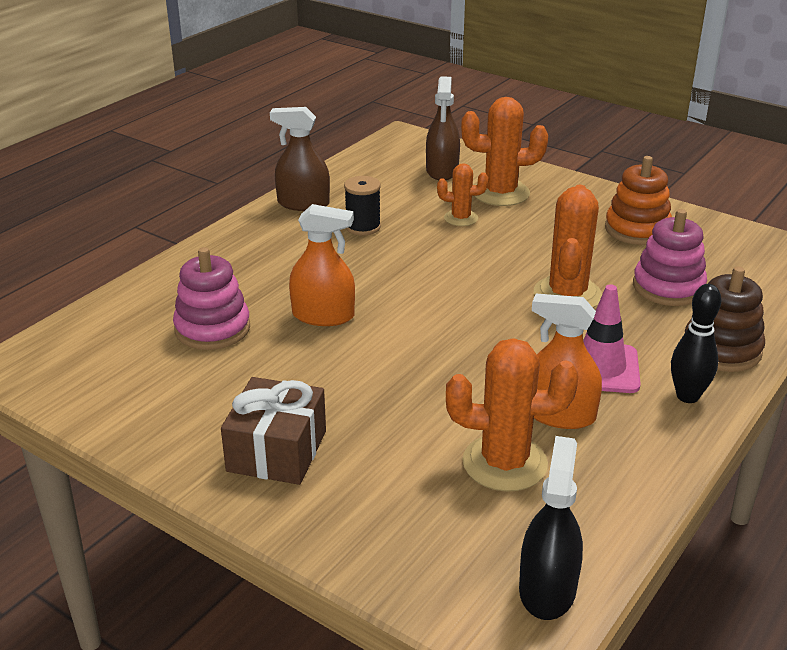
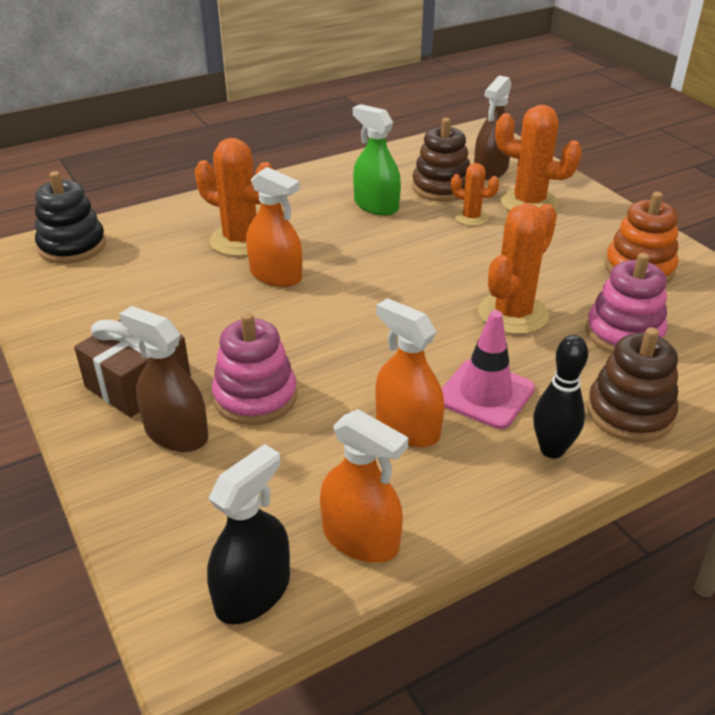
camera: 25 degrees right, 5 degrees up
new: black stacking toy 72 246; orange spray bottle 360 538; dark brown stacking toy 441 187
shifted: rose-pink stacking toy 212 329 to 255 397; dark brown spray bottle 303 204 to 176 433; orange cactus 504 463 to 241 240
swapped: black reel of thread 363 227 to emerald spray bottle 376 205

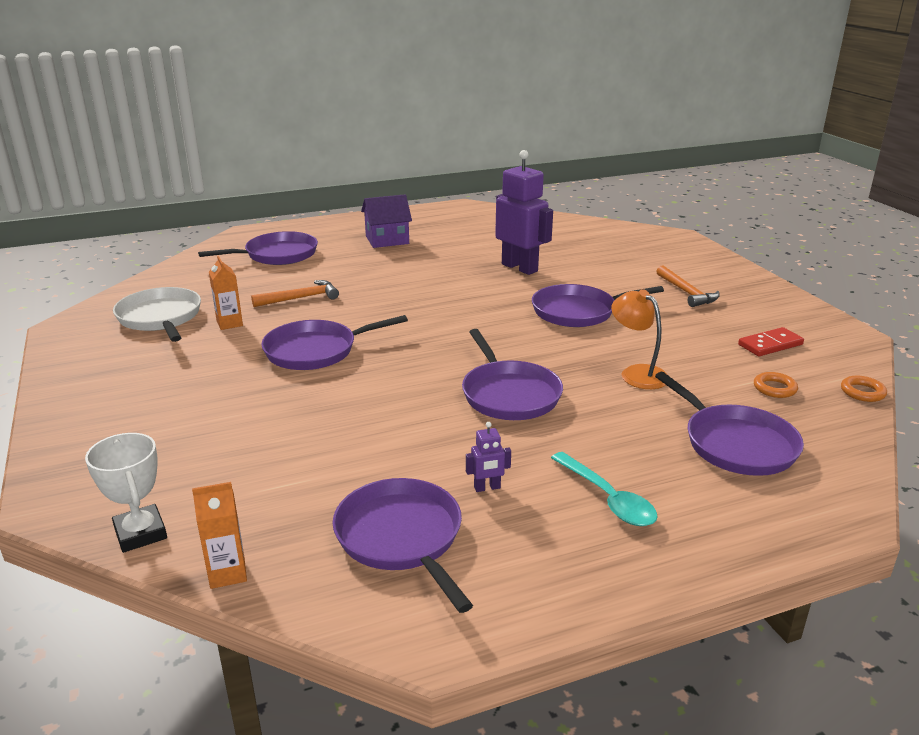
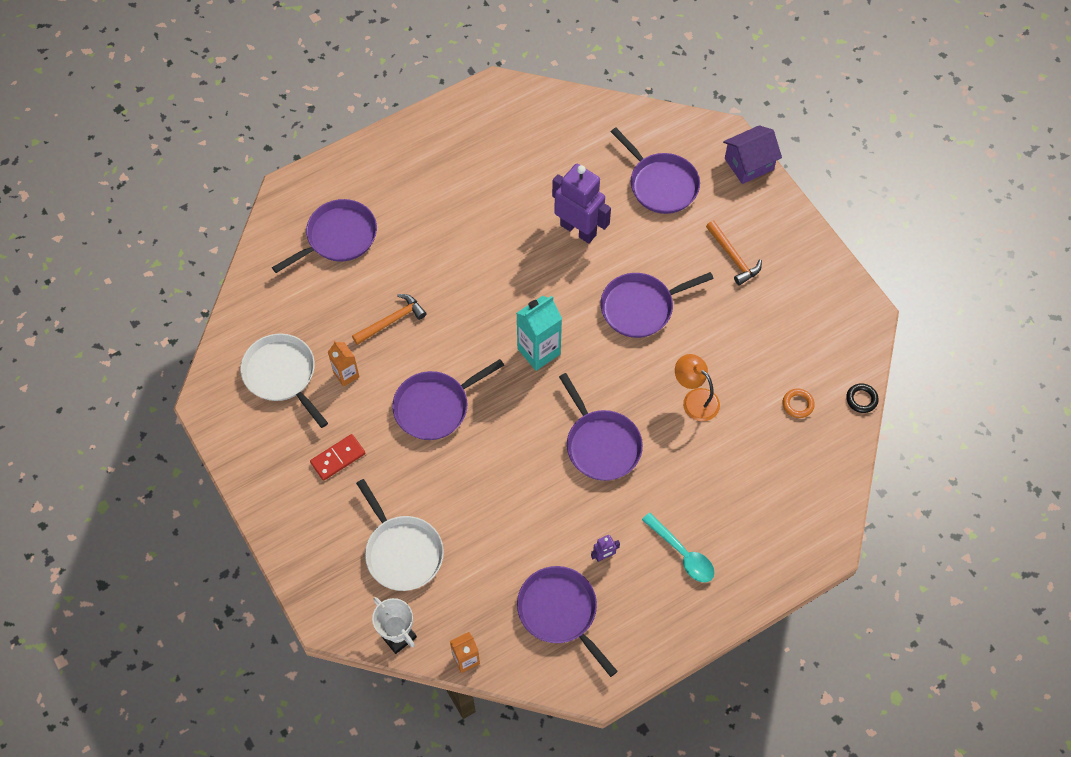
camera: 10 degrees left, 35 degrees up
new: snow-white frying pan 402 552; teal carton 539 351
shifted: violet toy house 387 240 to 749 164; violet frying pan 736 444 to 661 184; red domino 770 345 to 338 458
repainted: orange torus 862 392 to black torus 861 399

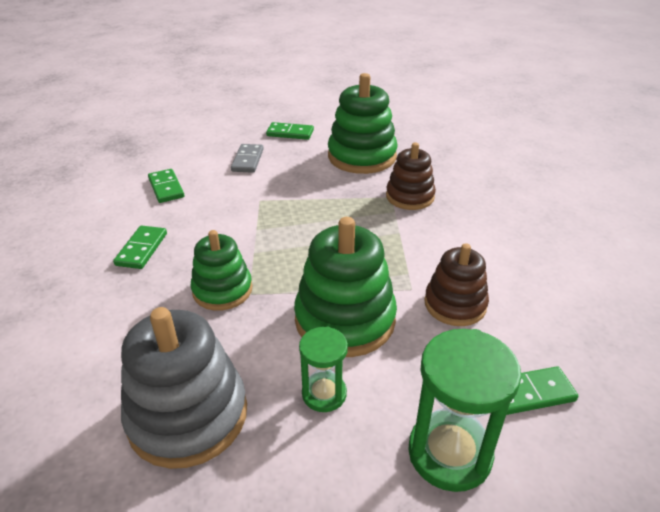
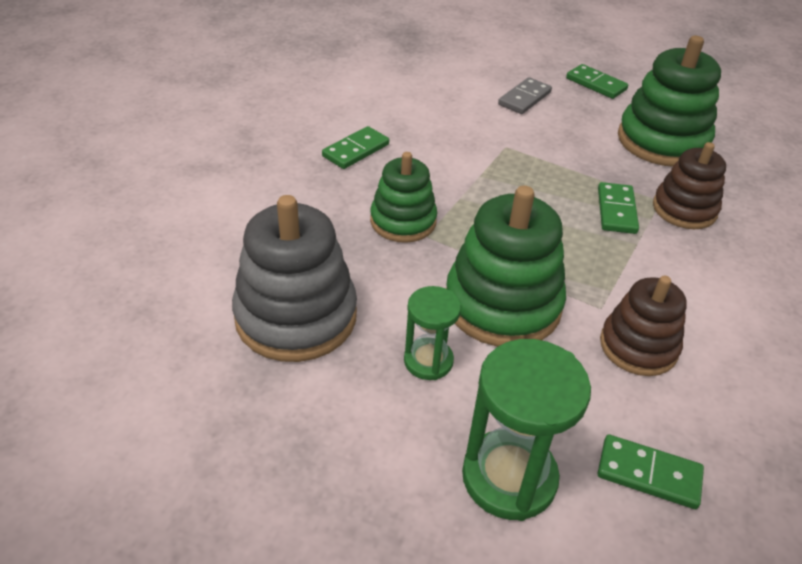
camera: 30 degrees right, 5 degrees up
shifted: emerald domino 166 188 to 616 210

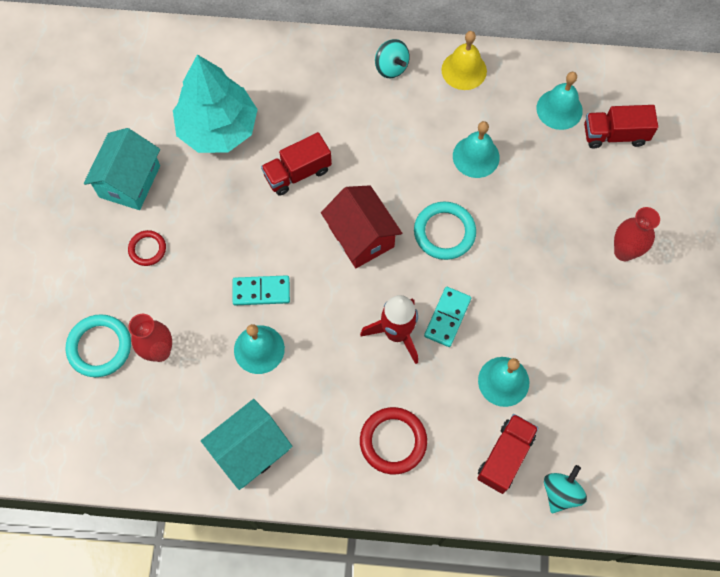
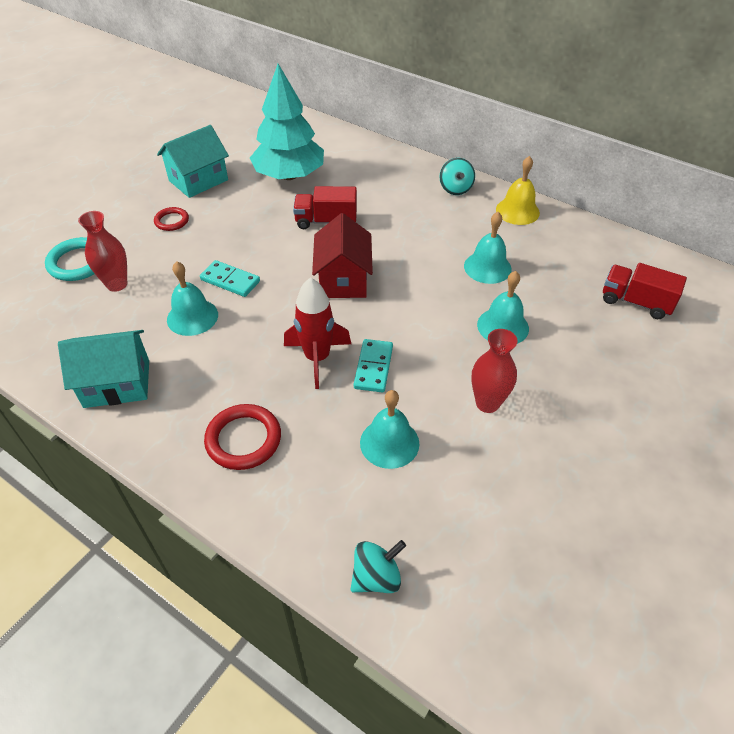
camera: 30 degrees right, 20 degrees down
gone: teal torus 444 232; red truck 505 457
shifted: teal bell 559 109 to 503 326; red tall vase 624 252 to 487 403
rotated: teal domino 447 317 = 373 367 45 degrees counterclockwise

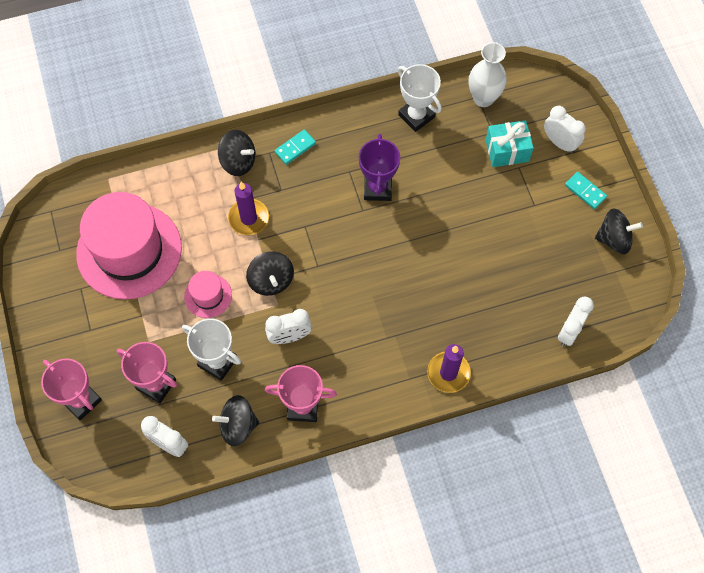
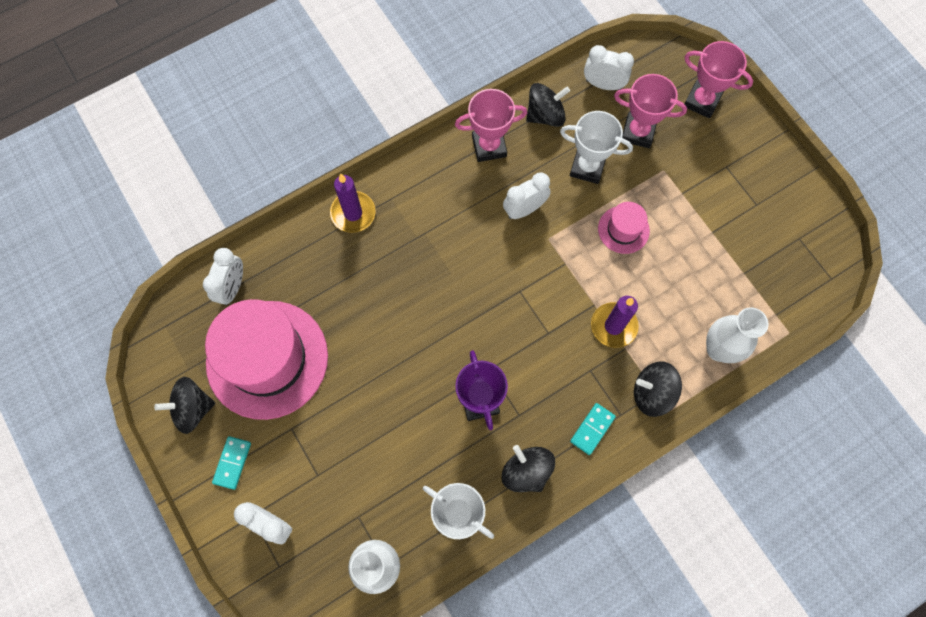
camera: 165 degrees right, 5 degrees up
gone: teal present 507 150
new: snow-white tall vase 719 349
shifted: rose-pink top hat 129 251 to 267 359; black whirligig 271 280 to 526 471
rotated: teal domino 585 191 = 232 463 75 degrees clockwise

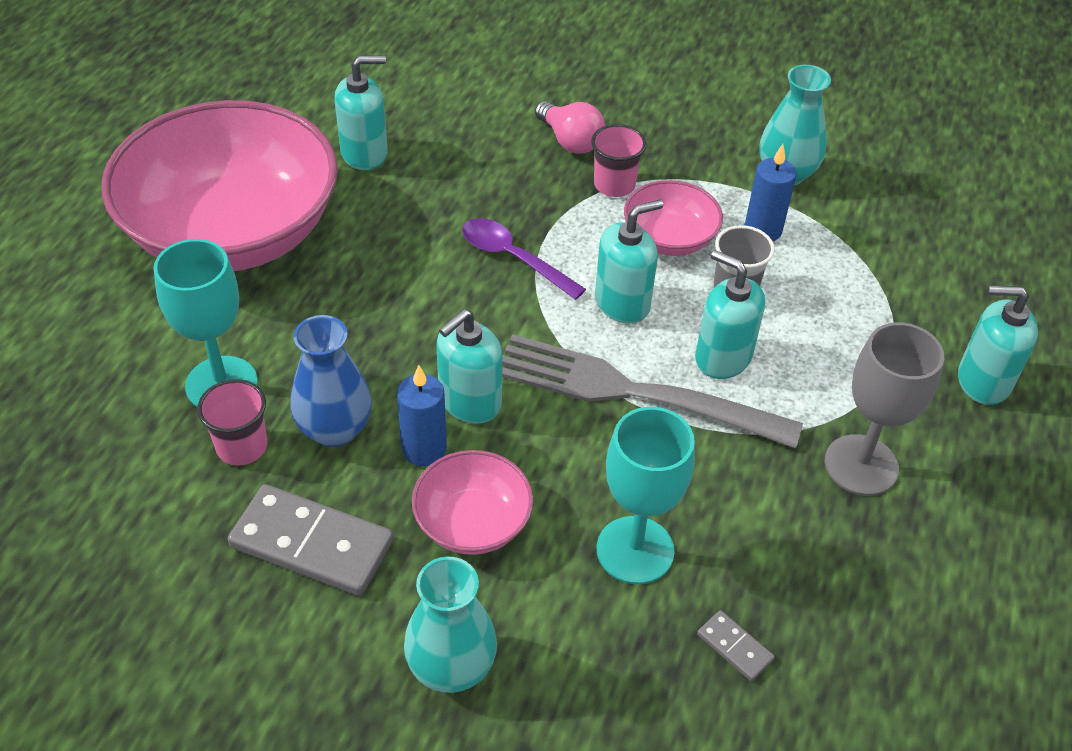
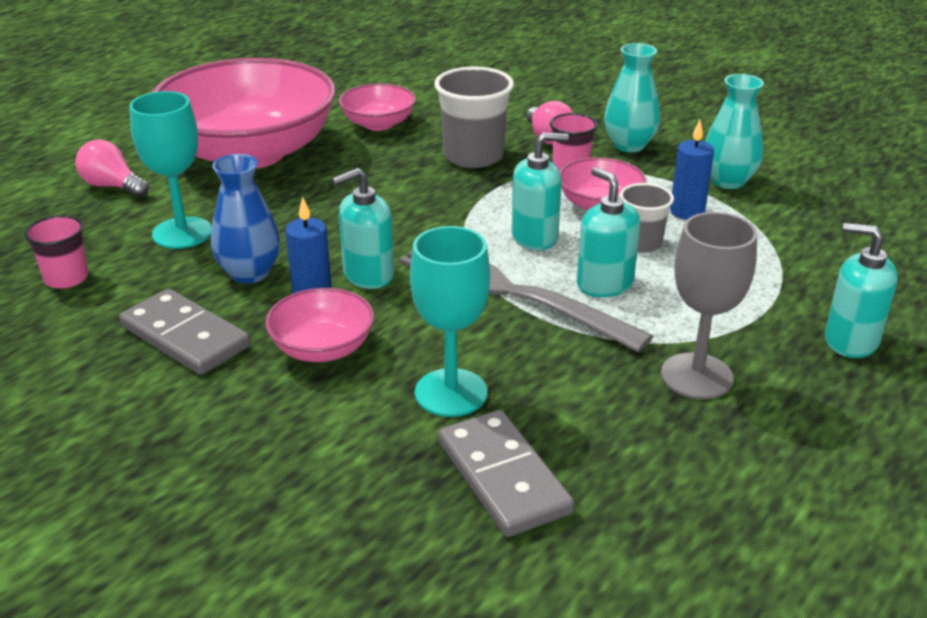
camera: 20 degrees right, 15 degrees down
gone: violet teaspoon 513 258
new: rose-pink bulb 112 186; gray beaker 473 156
shifted: rose-pink beaker 242 446 to 66 278; teal tall vase 451 667 to 629 145
swapped: teal soap pump 364 153 to rose-pink serving bowl 378 124
scaled: gray domino 735 647 = 503 477 x2.16

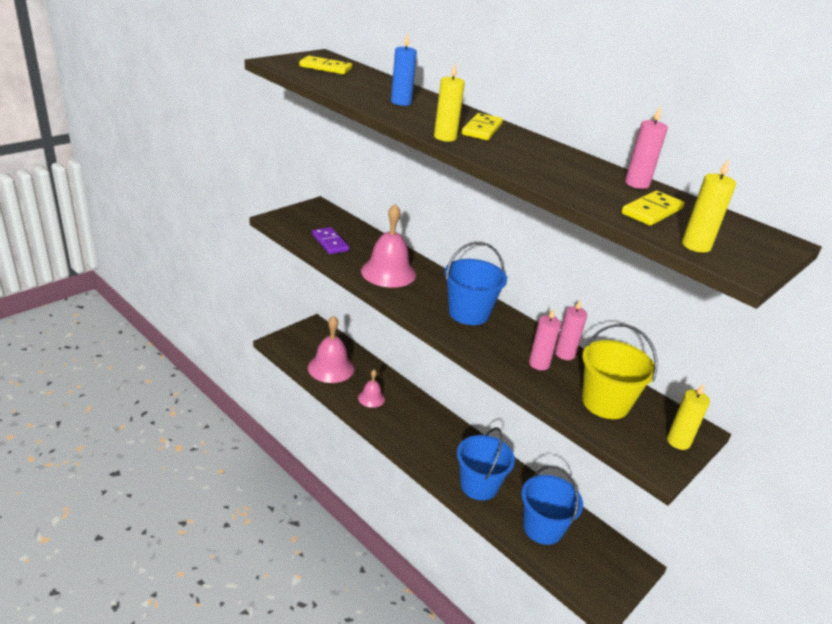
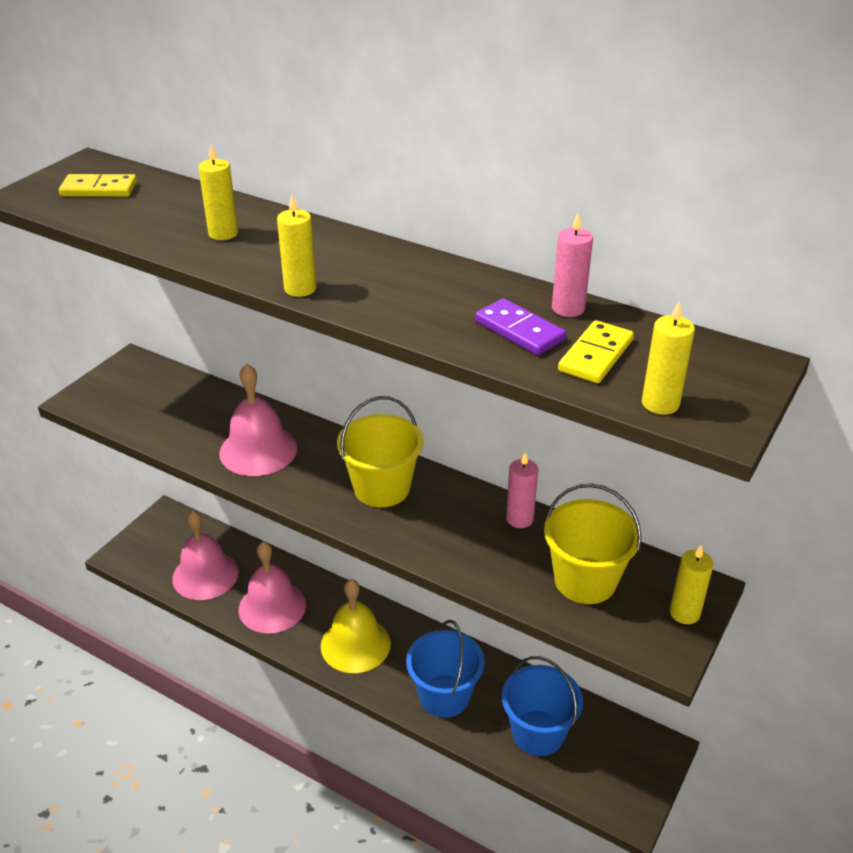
camera: 10 degrees left, 5 degrees up
gone: yellow domino 482 129; rose-pink candle 539 364
new: yellow bell 355 644
shifted: violet domino 330 242 to 519 330
repainted: cobalt candle 401 102 to yellow candle 223 233; cobalt sand bucket 469 313 to yellow sand bucket 382 488
scaled: rose-pink bell 371 398 = 272 606 x1.80

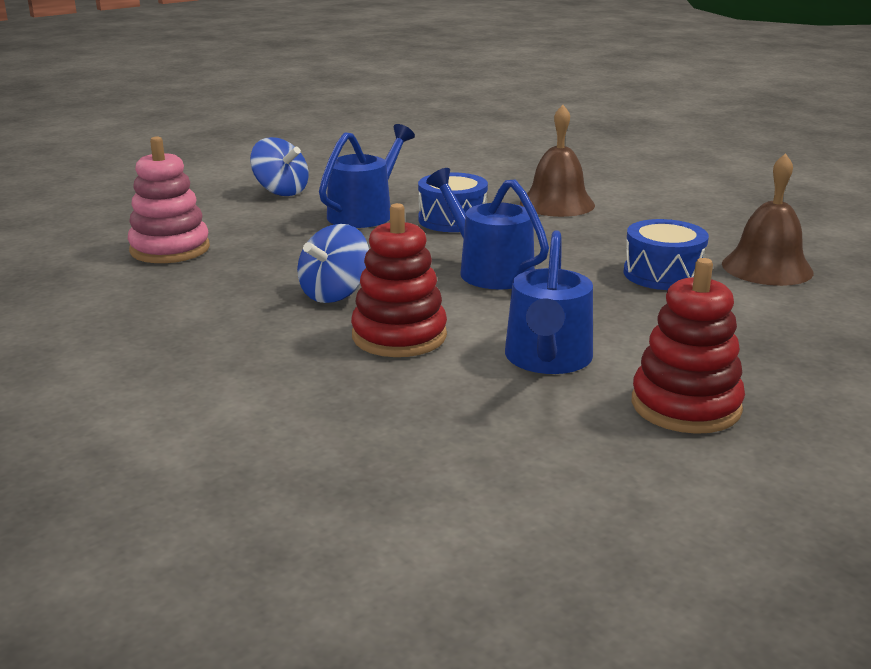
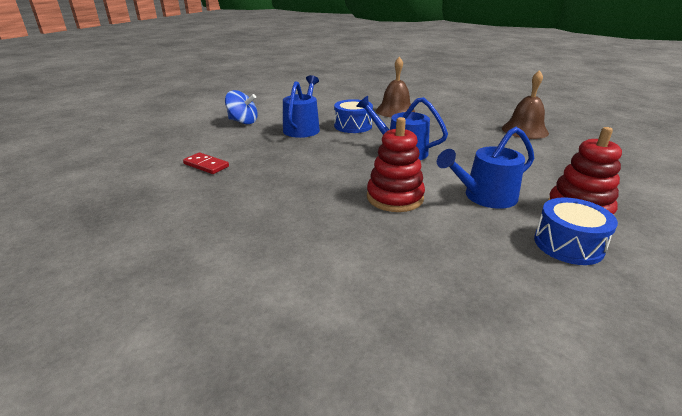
camera: 20 degrees left, 5 degrees up
gone: cobalt whirligig 335 294
shifted: cobalt toy drum 663 274 to 568 244
swapped: rose-pink stacking toy 170 249 to red domino 206 165
rotated: cobalt watering pot 547 359 = 485 197 75 degrees clockwise

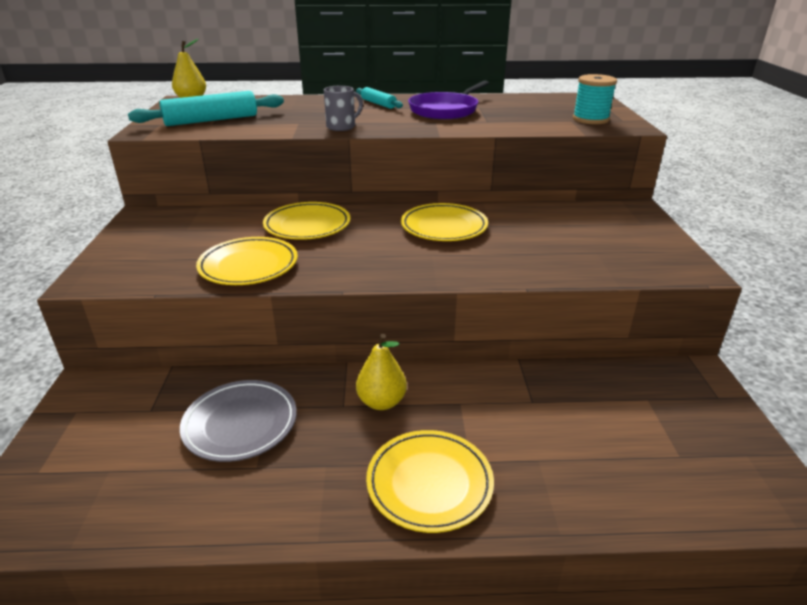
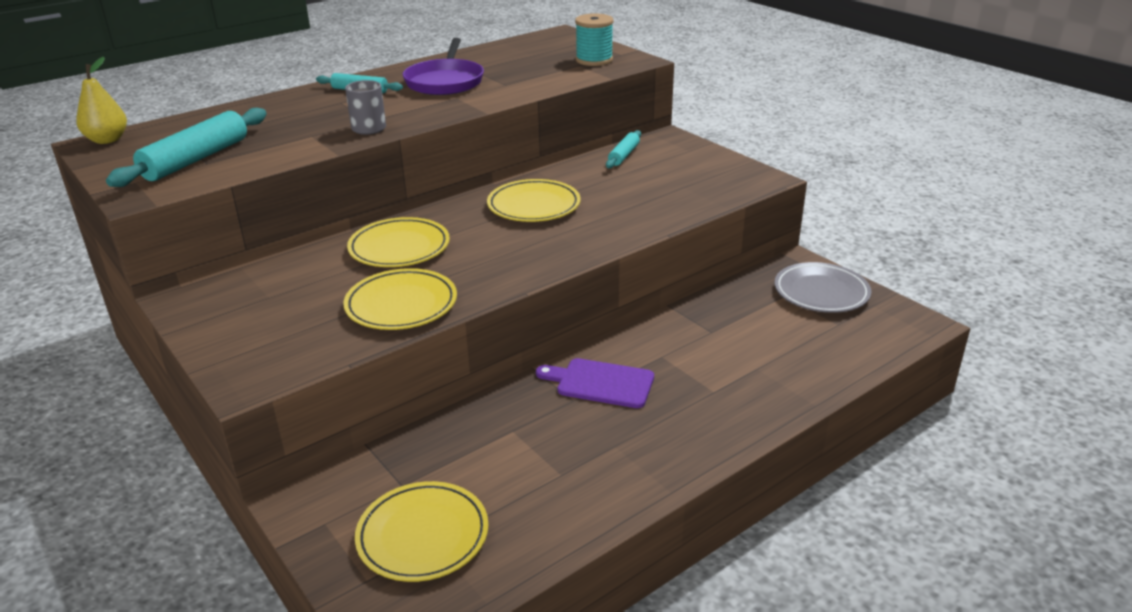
camera: 35 degrees left, 0 degrees up
new: teal rolling pin 623 155
shifted: gray dinner plate 240 424 to 821 292; yellow dinner plate 429 483 to 423 536
swapped: yellow pear 381 402 to violet cutting board 601 383

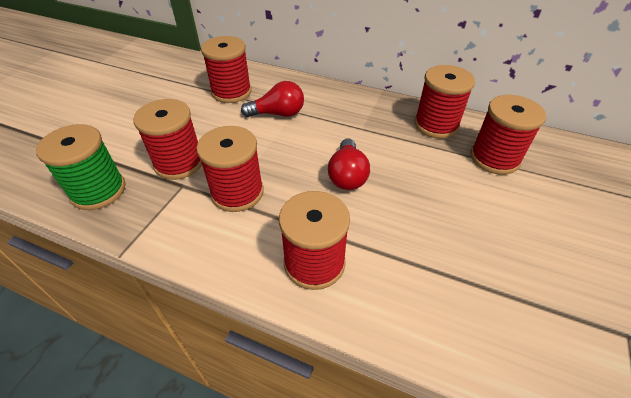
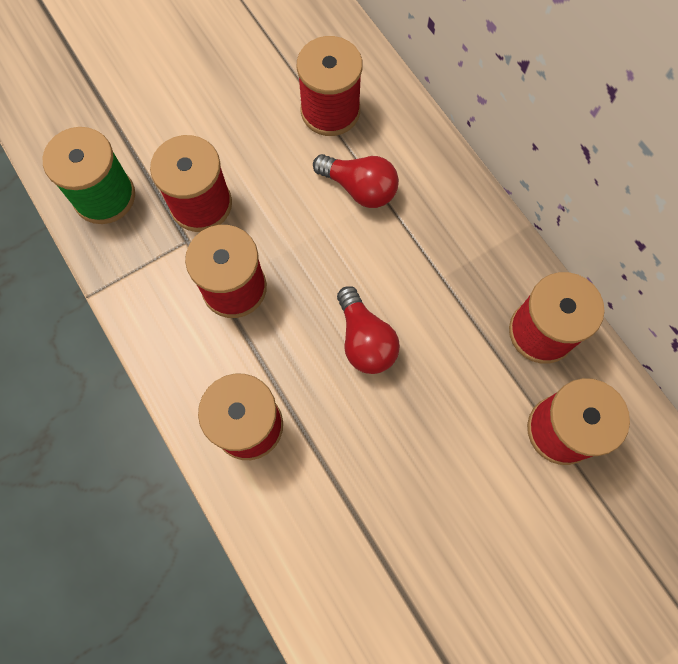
camera: 35 degrees right, 25 degrees up
rotated: red bulb 347 175 = 365 340 60 degrees counterclockwise

